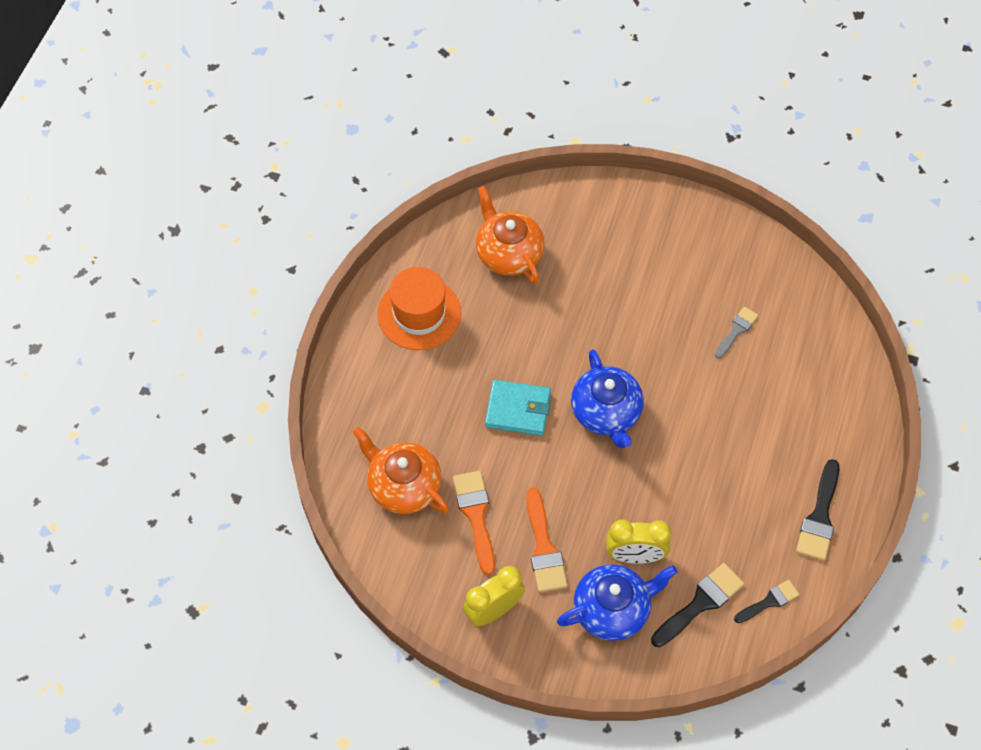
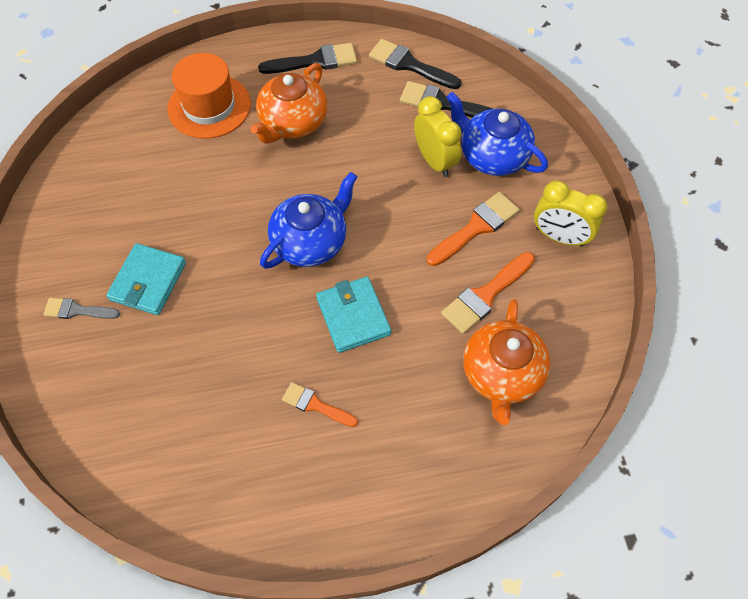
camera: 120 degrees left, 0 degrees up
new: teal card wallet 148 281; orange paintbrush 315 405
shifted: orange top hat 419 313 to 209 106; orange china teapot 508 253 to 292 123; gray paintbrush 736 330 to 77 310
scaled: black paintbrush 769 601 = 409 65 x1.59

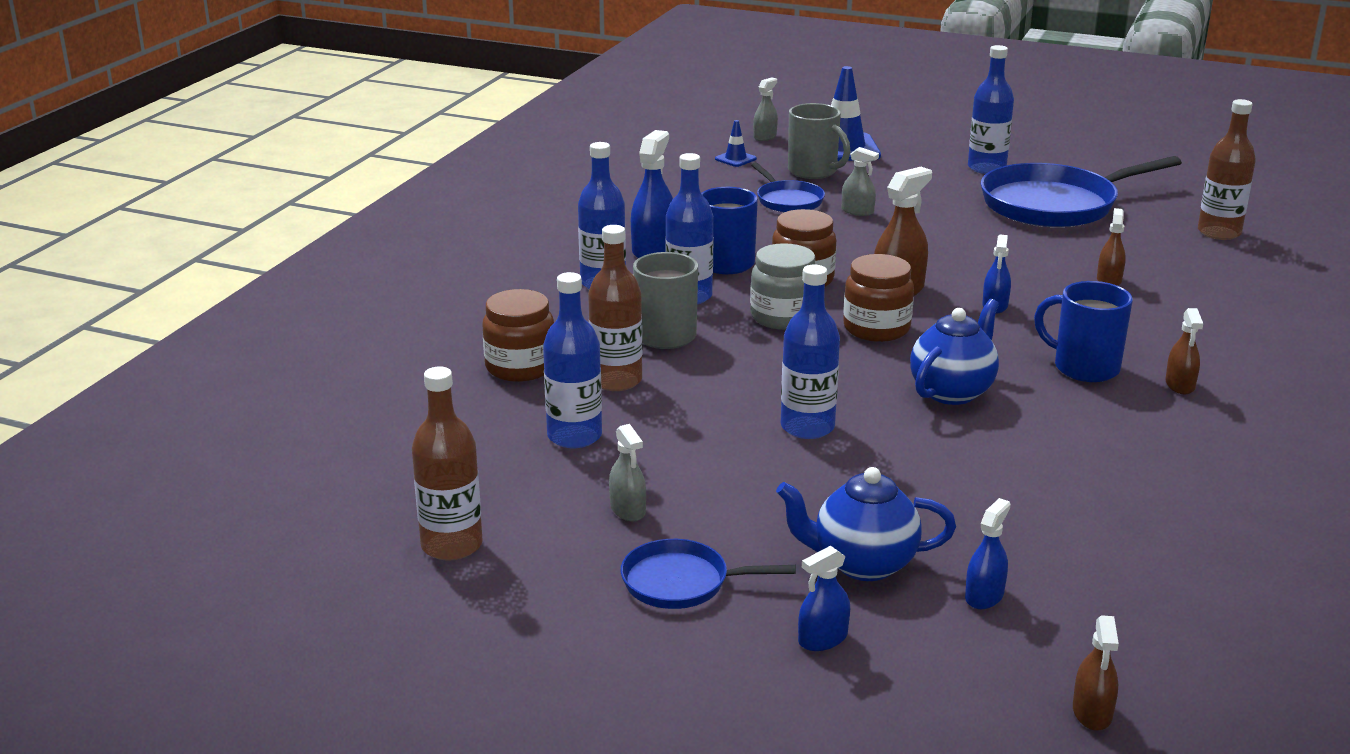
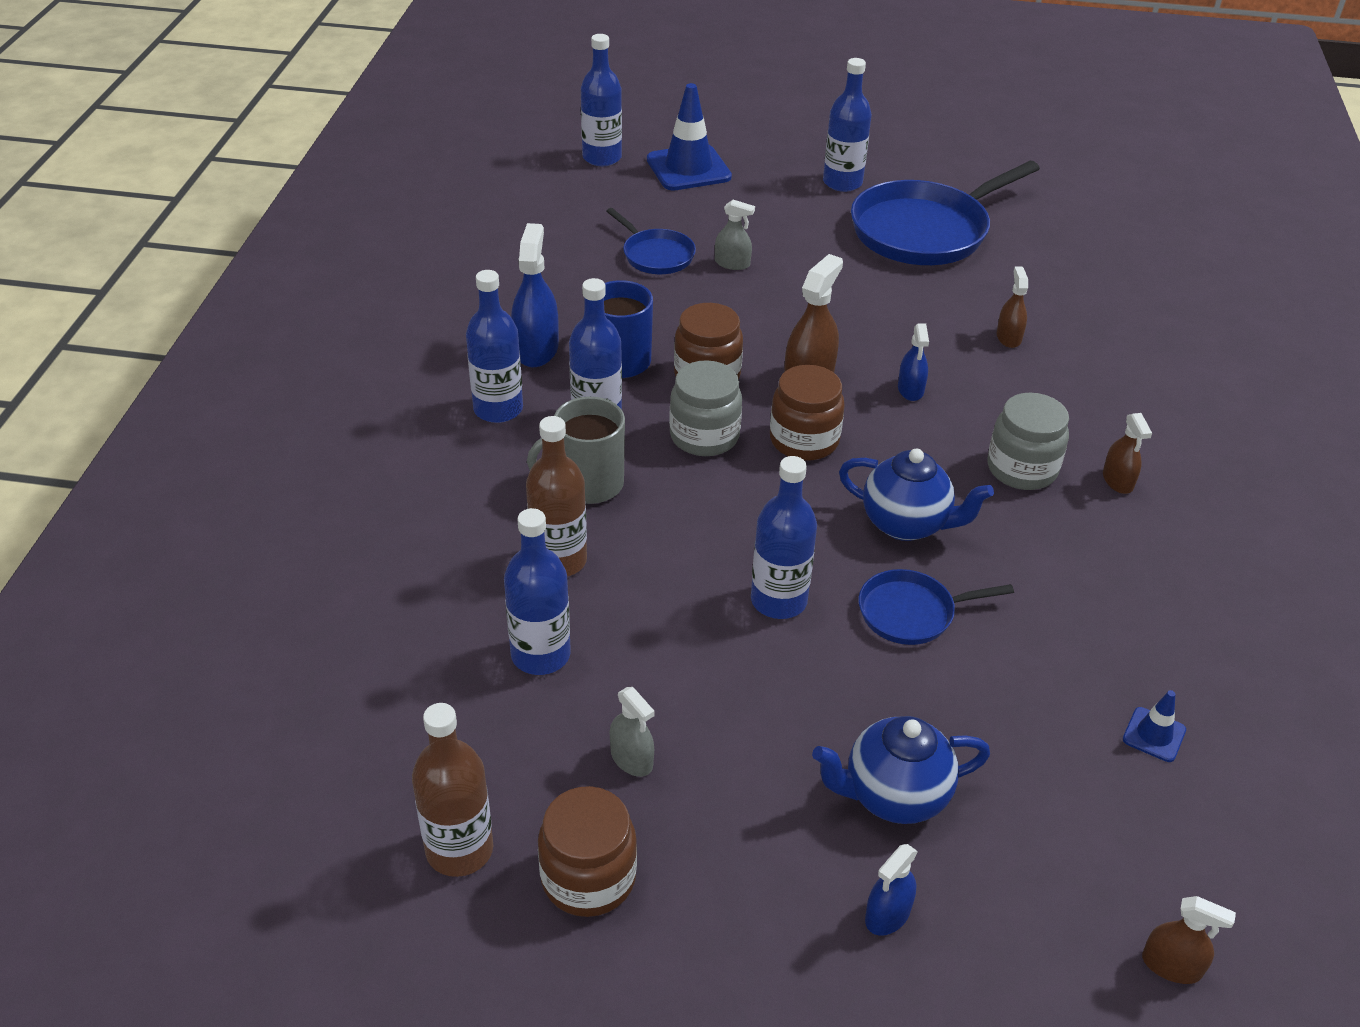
camera: 15 degrees left, 15 degrees up
gone: gray coffee mug 813 171; cobalt spray bottle 984 596; dark brown bottle 1219 232
shifted: dark brown jam jar 520 367 to 588 878; cobalt frying pan 681 582 to 911 613; cobalt traffic cone 735 159 to 1154 735
swapped: gray spray bottle 765 136 to cobalt bottle 602 158; cobalt coffee mug 1084 368 to gray jam jar 1021 469
rotated: cobalt china teapot 952 392 = 906 524 90 degrees clockwise; dark brown spray bottle 1092 712 = 1171 965 60 degrees counterclockwise

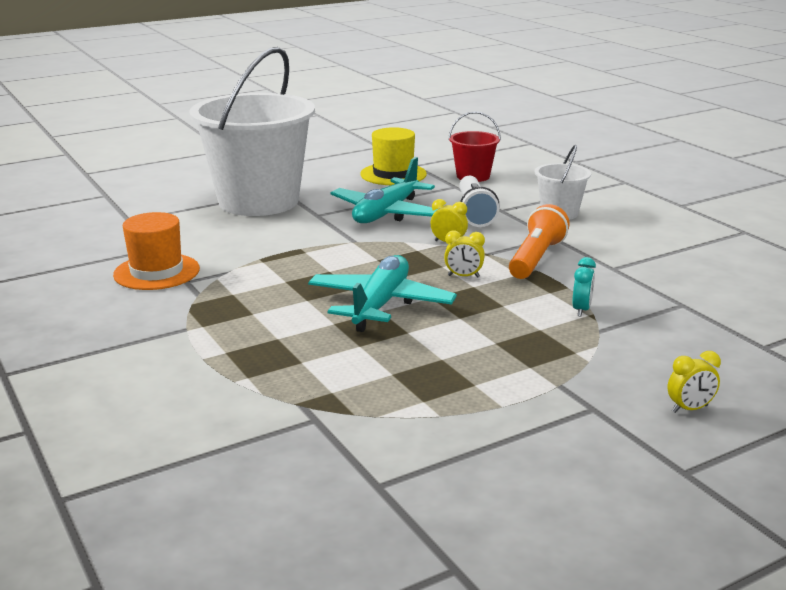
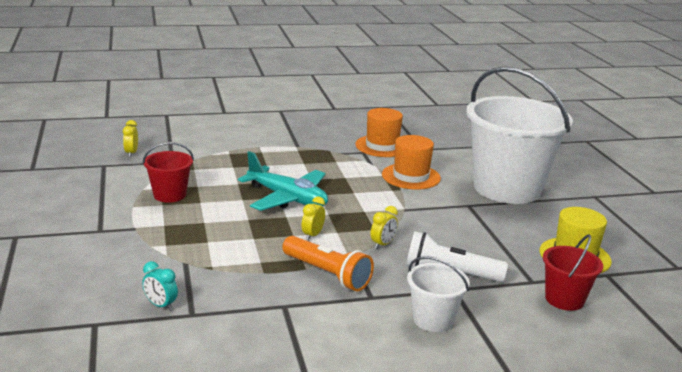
camera: 105 degrees right, 0 degrees up
gone: teal plane 386 213
new: red sand bucket 170 195; orange top hat 411 176
shifted: teal alarm clock 581 310 to 161 305; yellow alarm clock 689 409 to 131 153

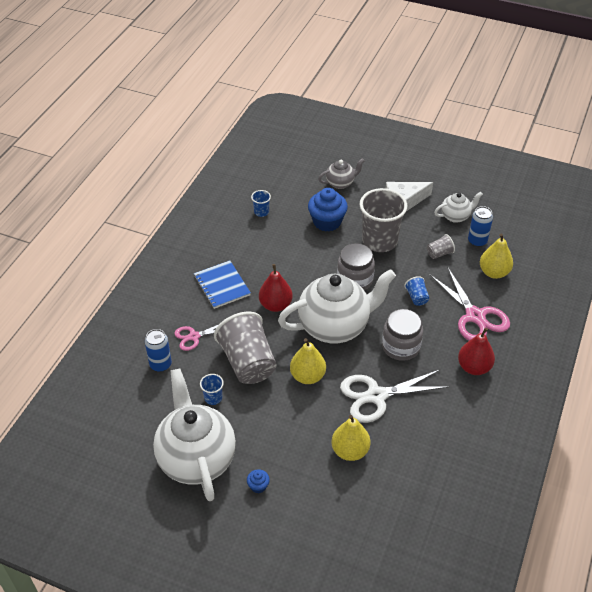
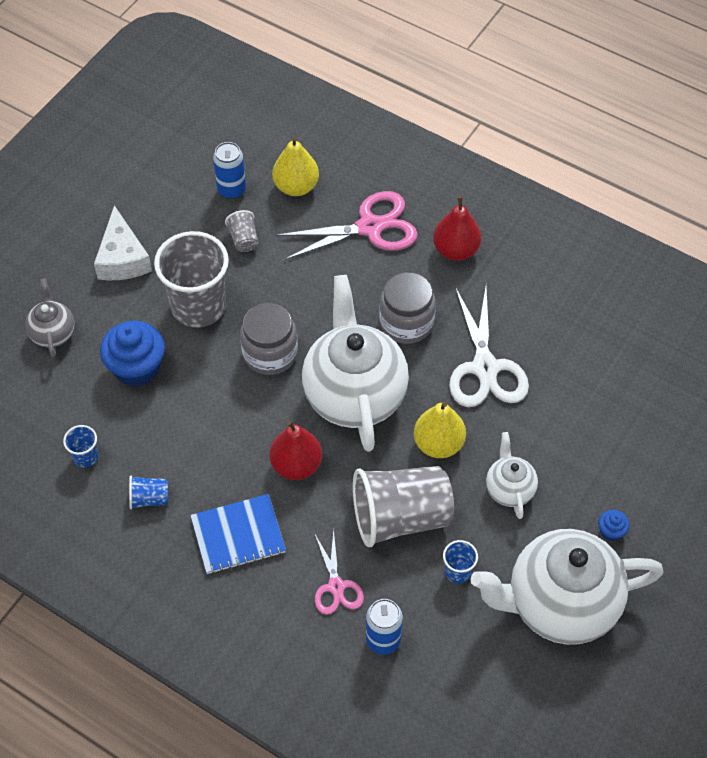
camera: 80 degrees left, 10 degrees up
gone: yellow pear 350 451
shifted: cobalt beaker 416 297 to 149 498; snow-white china teapot 455 216 to 509 489

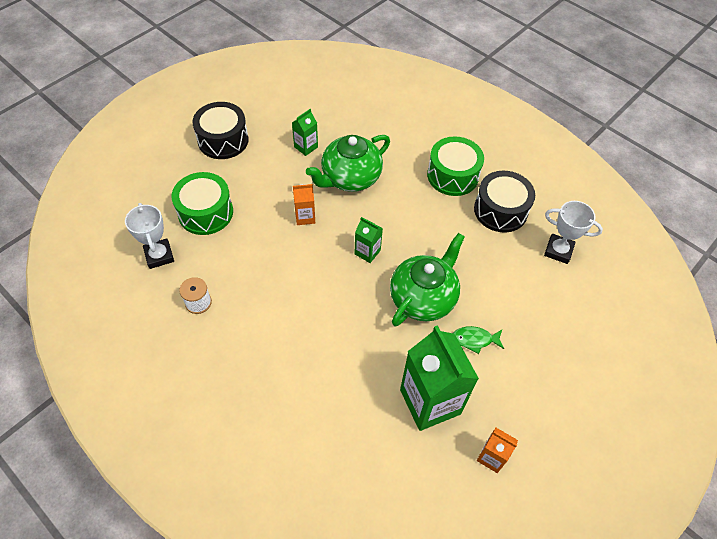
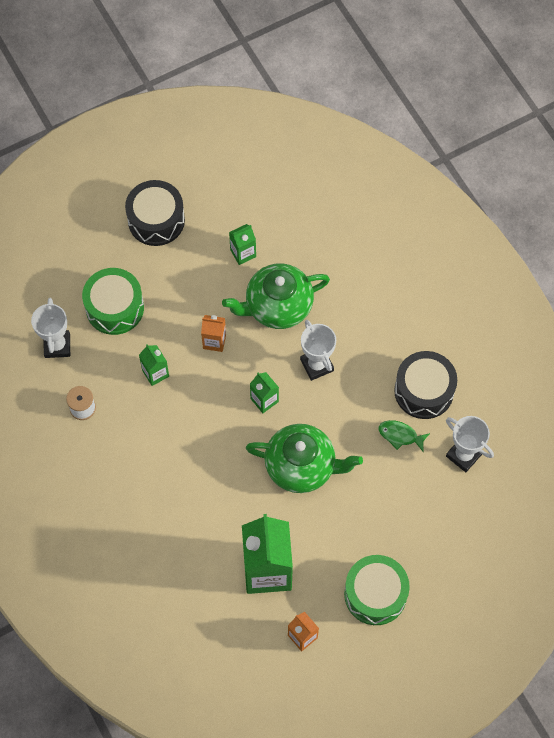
camera: 20 degrees right, 10 degrees up
new: emerald carton 155 373; snow-white prize cup 317 365
shifted: emerald toy drum 452 175 to 375 594; emerald toy fish 475 340 to 400 435
rotated: emerald china teapot 423 298 = 302 466 45 degrees clockwise

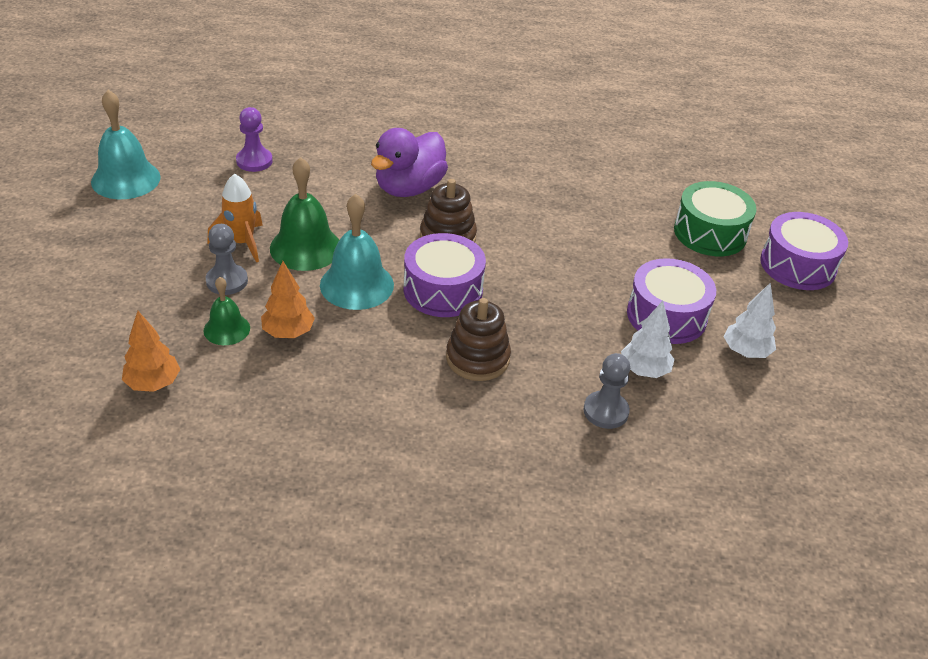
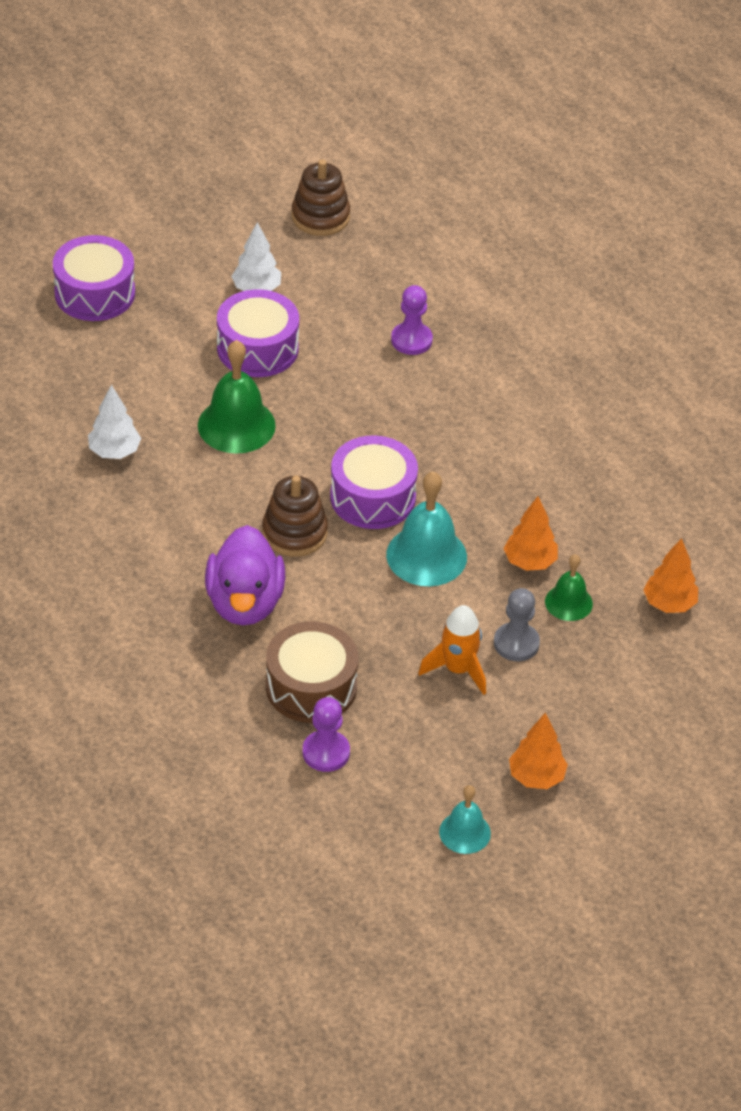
camera: 125 degrees left, 5 degrees up
gone: emerald toy drum 710 233
new: dark brown toy drum 311 687; orange fir tree 536 777
shifted: emerald bell 305 247 to 236 425; dark brown stacking toy 477 358 to 320 217; snow-white fir tree 644 370 to 114 452
repainted: gray chess pawn 605 411 to violet chess pawn 411 340
rotated: violet rubber duck 409 188 = 245 603 90 degrees clockwise
scaled: teal bell 126 179 = 465 832 x0.59

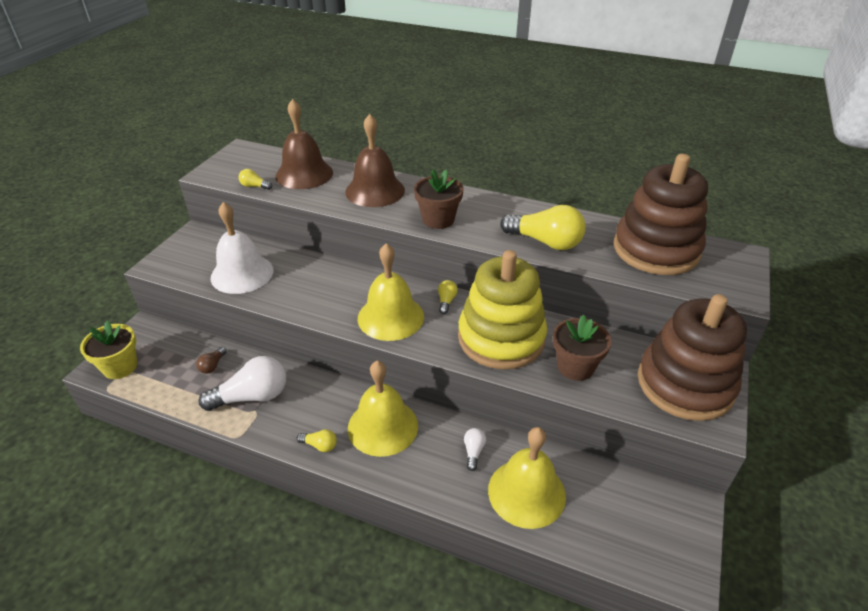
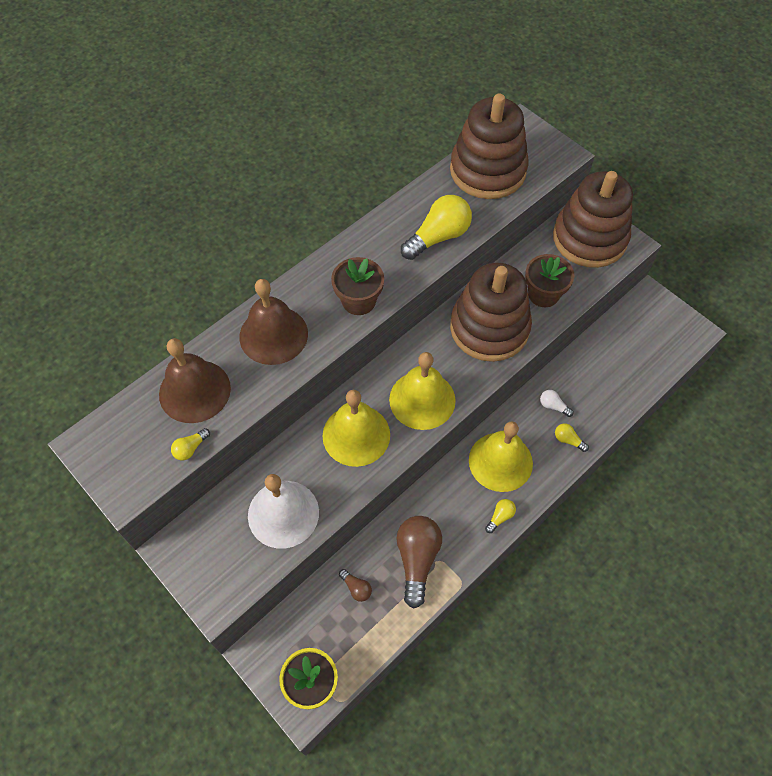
camera: 65 degrees left, 20 degrees up
shifted: yellow bulb 446 301 to 568 440; yellow bell 526 492 to 356 435
repainted: snow-white bulb 252 397 to dark brown bulb 417 559; yellow stacking toy 501 338 to dark brown stacking toy 489 328

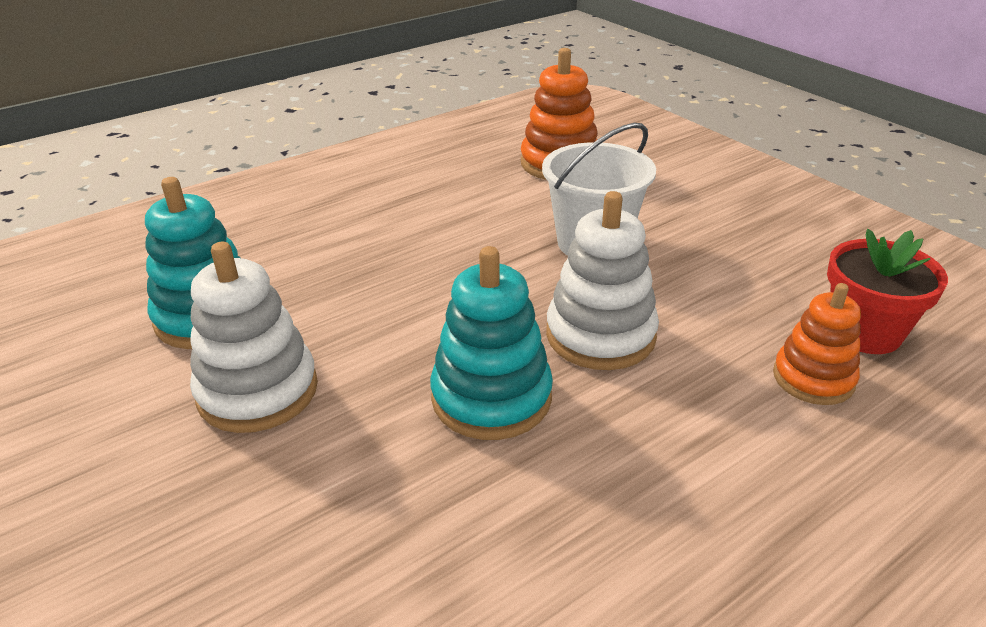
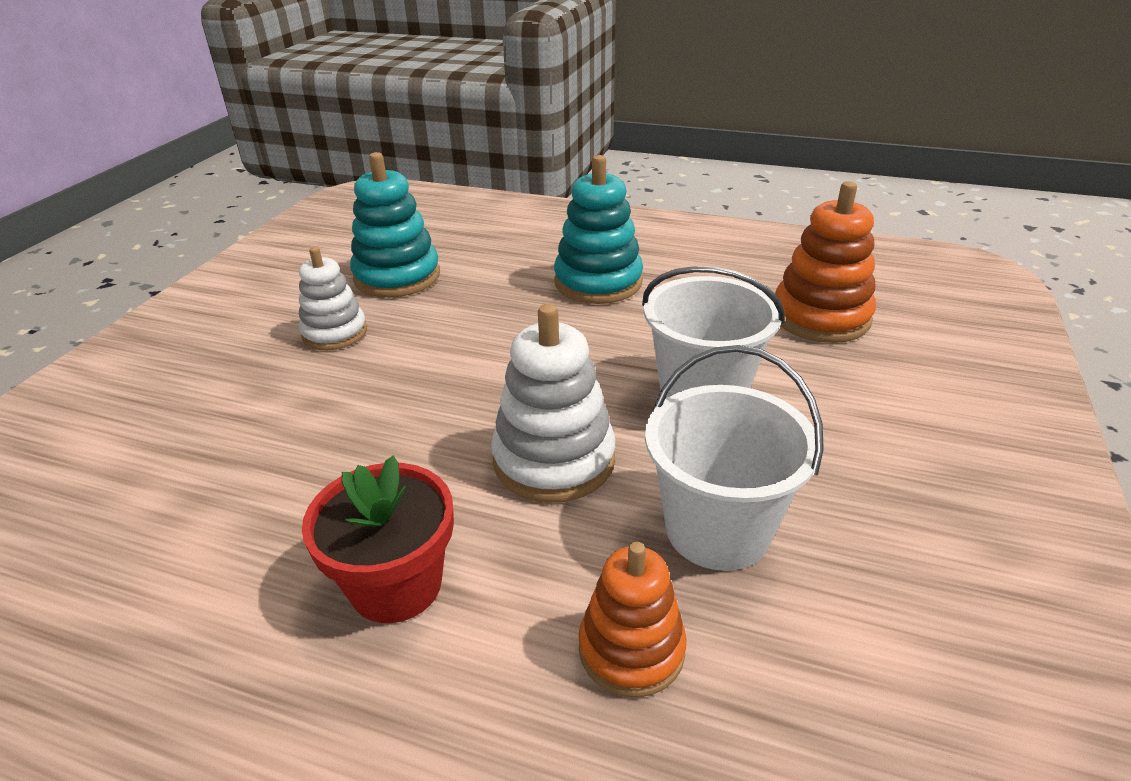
camera: 55 degrees right, 0 degrees up
new: snow-white sand bucket 717 529
shifted: teal stacking toy 491 397 to 598 282; red potted plant 864 332 to 396 585
scaled: snow-white stacking toy 258 391 = 334 333 x0.67

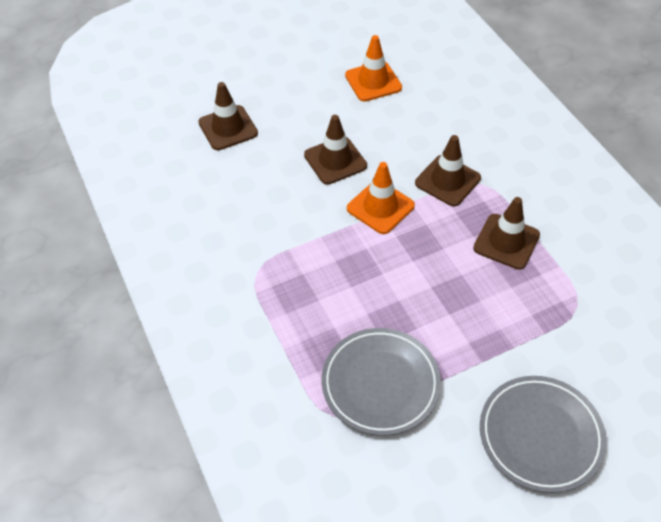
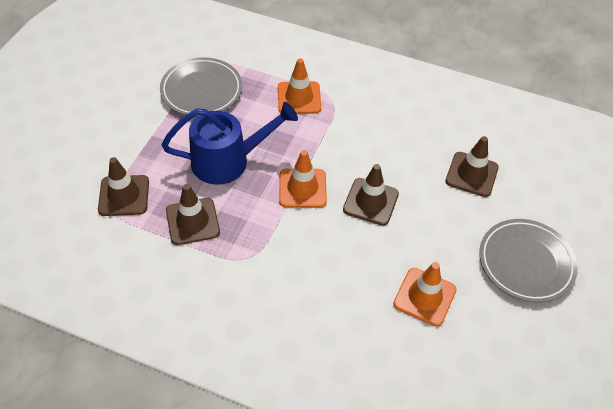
camera: 135 degrees right, 0 degrees up
new: cobalt watering pot 228 161; orange traffic cone 299 98
shifted: dark brown traffic cone 447 181 to 124 195; gray dinner plate 540 435 to 526 263

